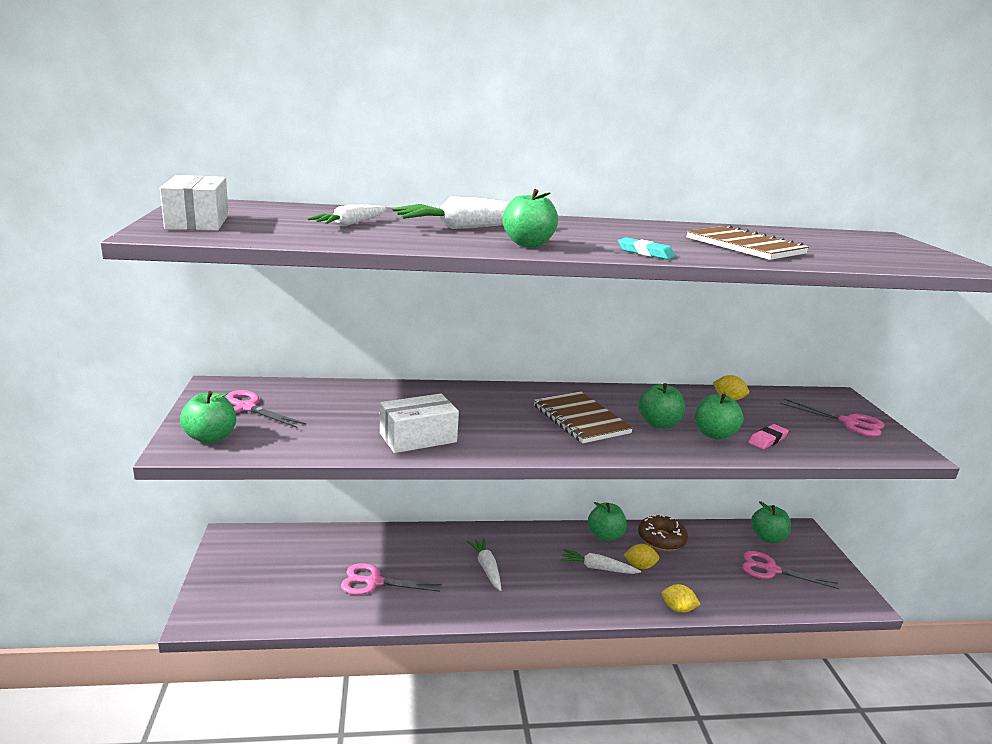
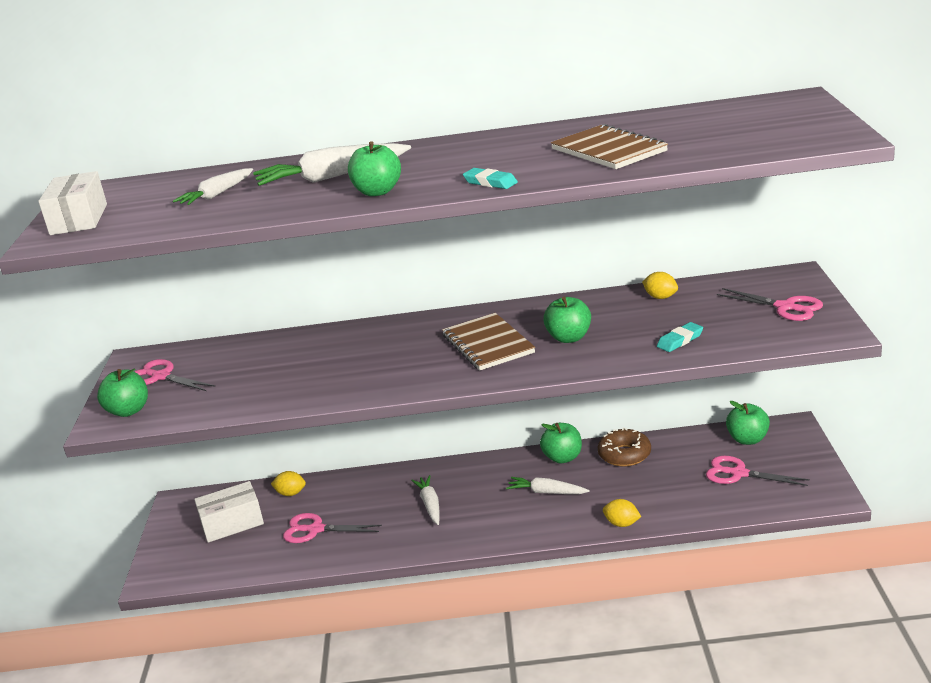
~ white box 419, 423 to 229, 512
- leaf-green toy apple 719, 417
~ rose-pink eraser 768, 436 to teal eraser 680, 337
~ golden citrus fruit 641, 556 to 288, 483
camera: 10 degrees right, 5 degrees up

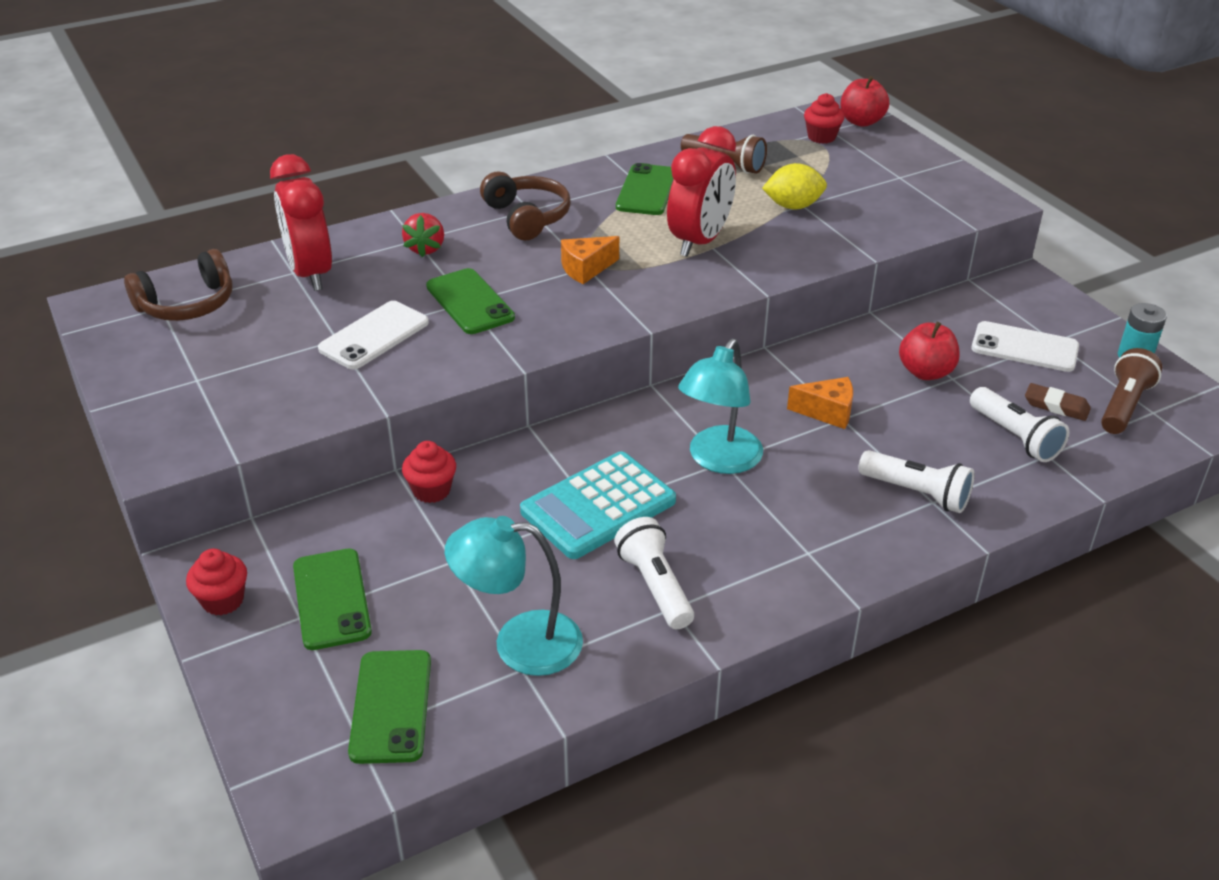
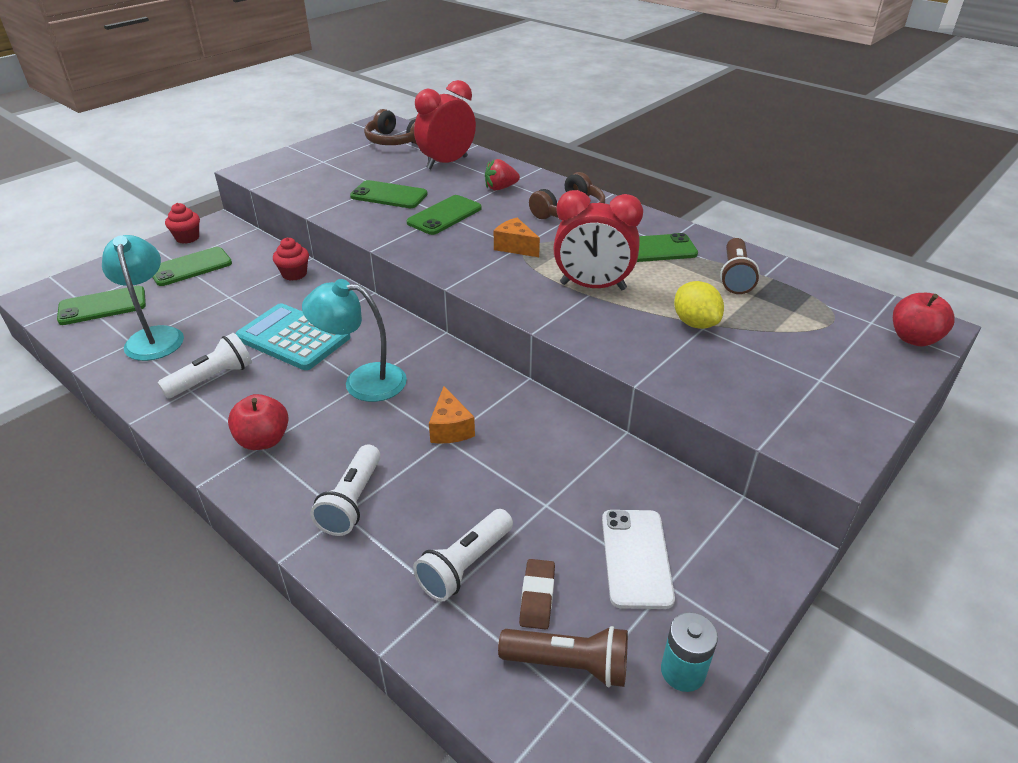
- crimson cupcake 824, 118
~ white phone 373, 335 to leaf-green phone 389, 194
~ crimson toy apple 929, 351 to 258, 422
camera: 70 degrees right, 0 degrees up

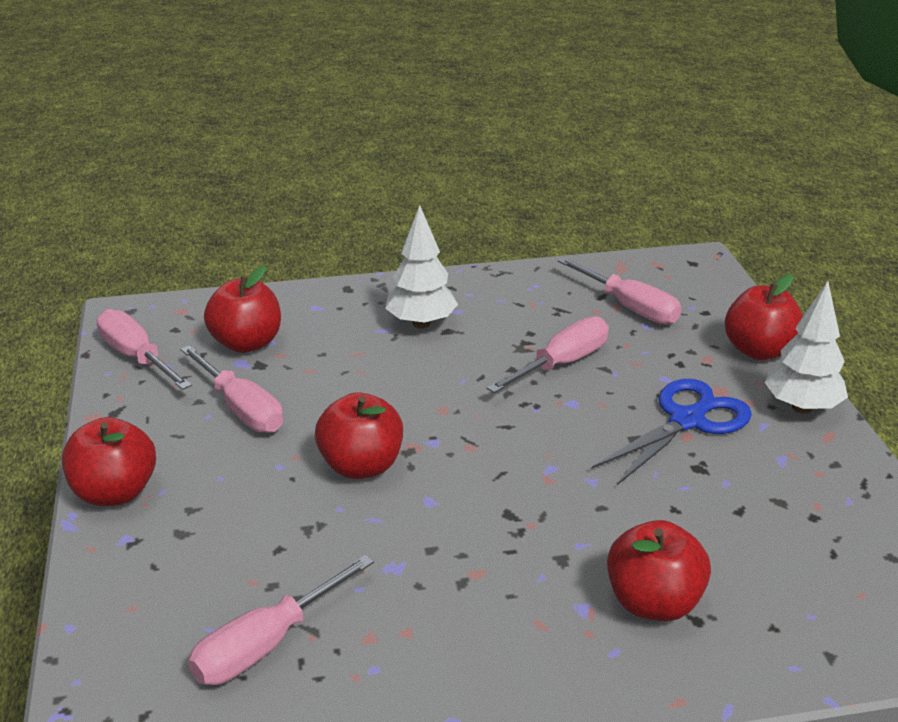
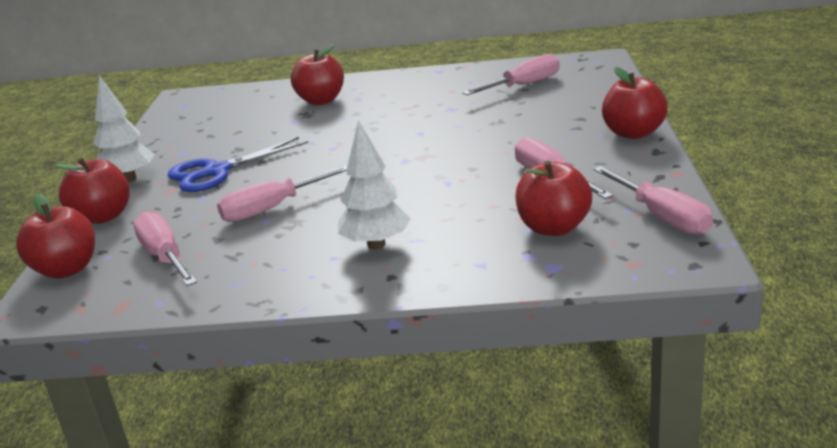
~ crimson toy apple 359, 435 to 55, 236
camera: 165 degrees left, 5 degrees down

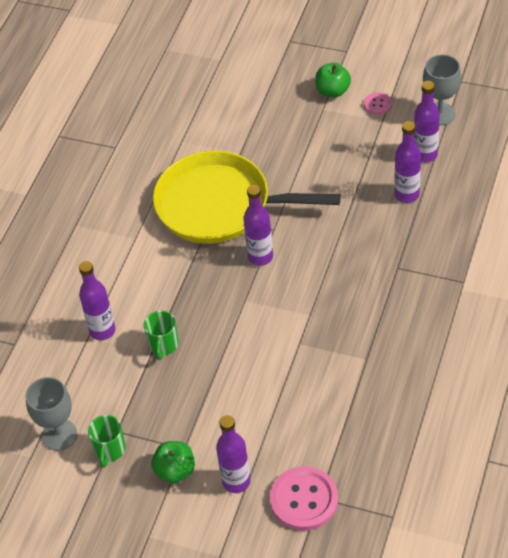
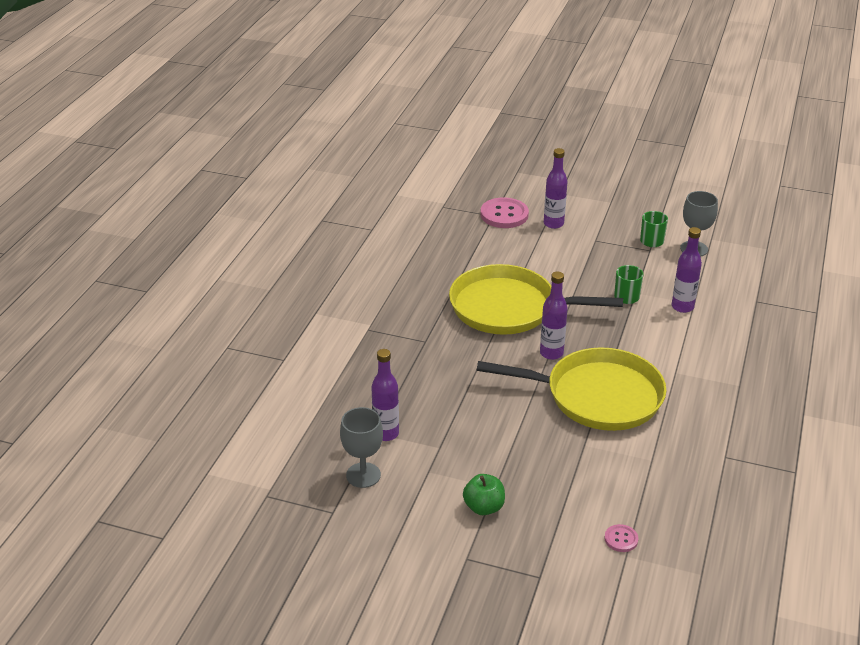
~ rose-pink sewing button 378, 103 to 621, 538
- royal purple drink bottle 407, 162
- leaf-green toy apple 173, 462
+ golden frying pan 536, 299
camera: 175 degrees right, 15 degrees down

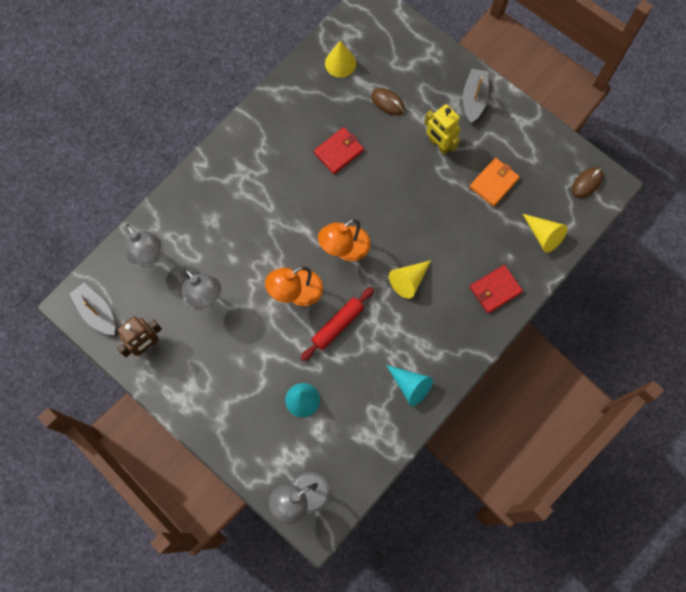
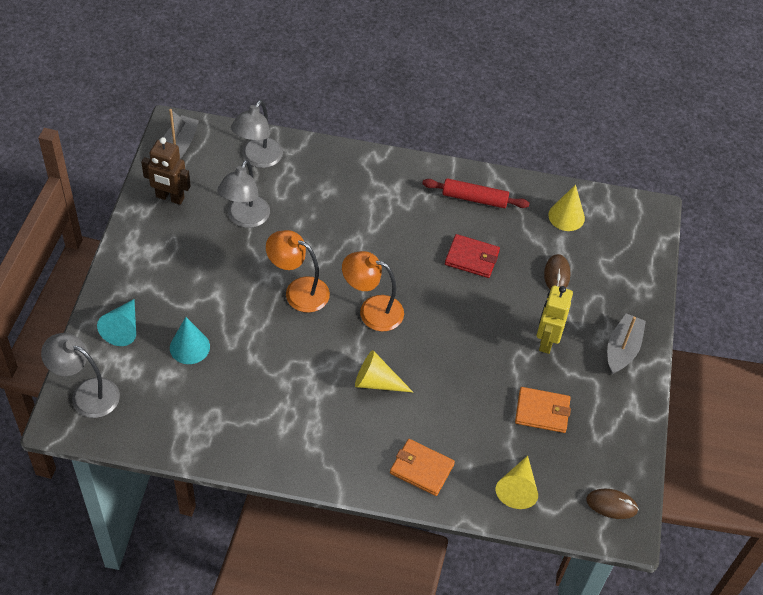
~ gray sailboat 476, 96 = 626, 343 45 degrees counterclockwise
~ crimson card wallet 496, 289 to orange card wallet 422, 467
~ crimson pastry roller 337, 324 to 476, 193
~ teal solid cone 409, 385 to 116, 322
camera: 55 degrees right, 20 degrees down

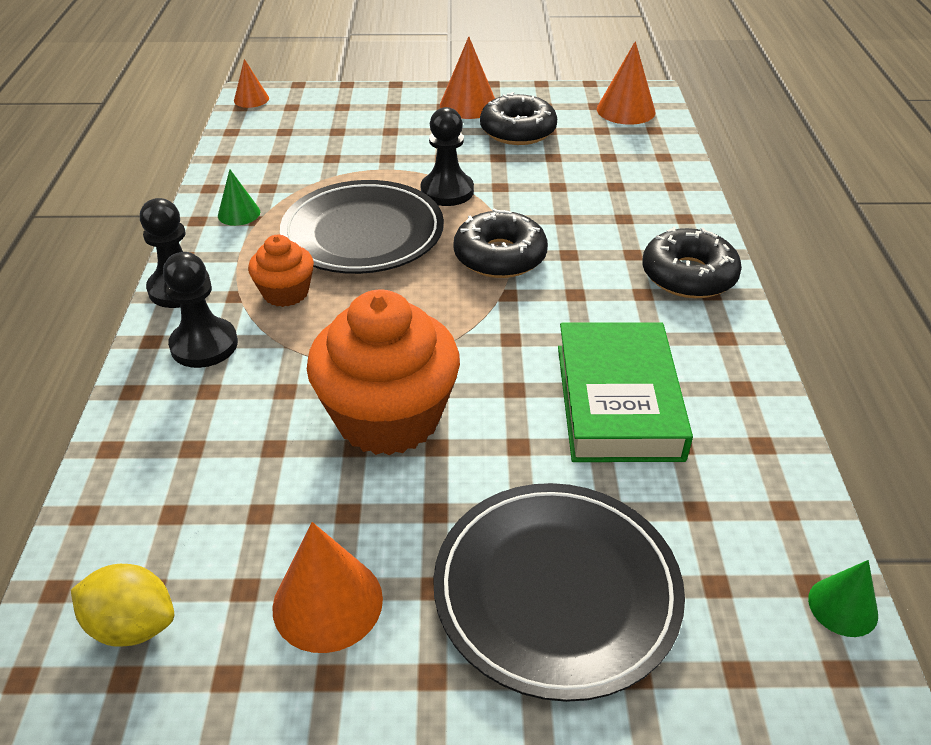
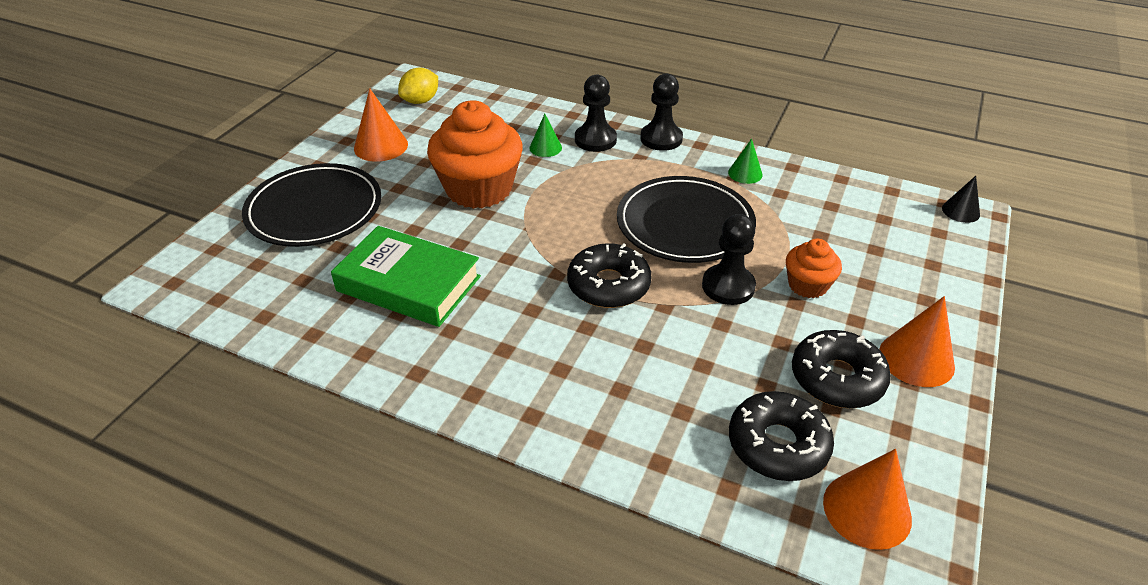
~ orange solid cone 251, 83 to jet-black solid cone 961, 199
~ jet-black doughnut 692, 262 to 781, 436
~ orange cupcake 281, 271 to 814, 268
~ leaf-green solid cone 843, 598 to 545, 135
camera: 115 degrees right, 0 degrees up

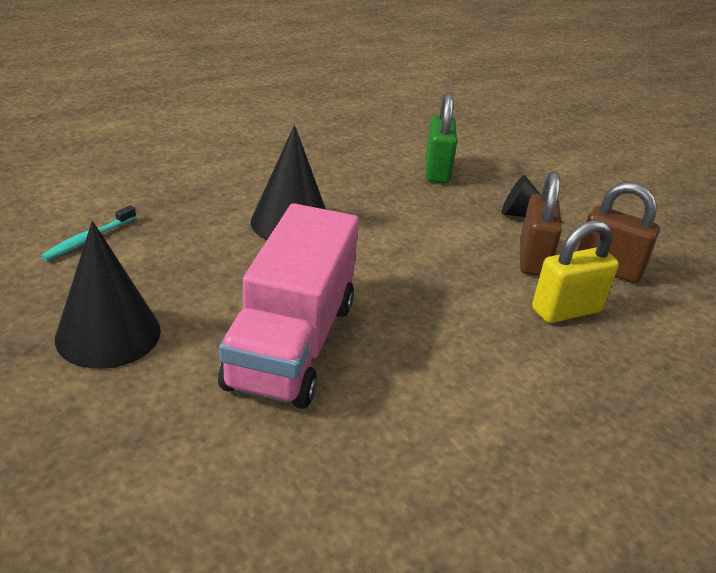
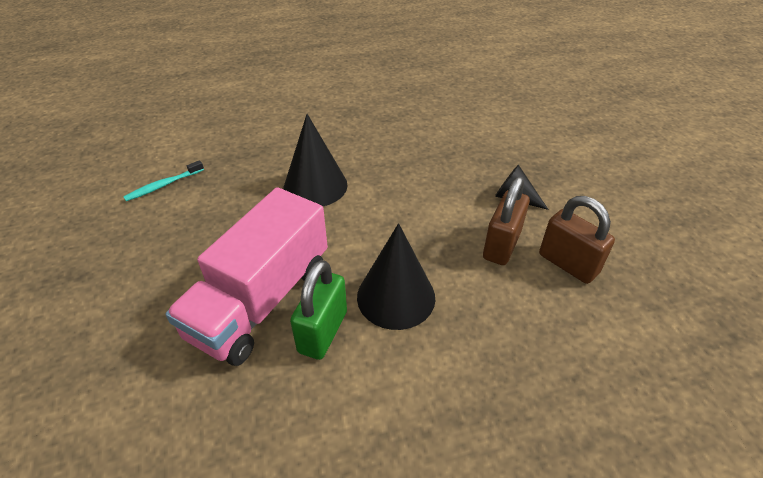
~ leaf-green lock 441, 138 to 318, 310
- golden lock 575, 271
~ jet-black solid cone 108, 295 to 396, 276
camera: 20 degrees right, 10 degrees up

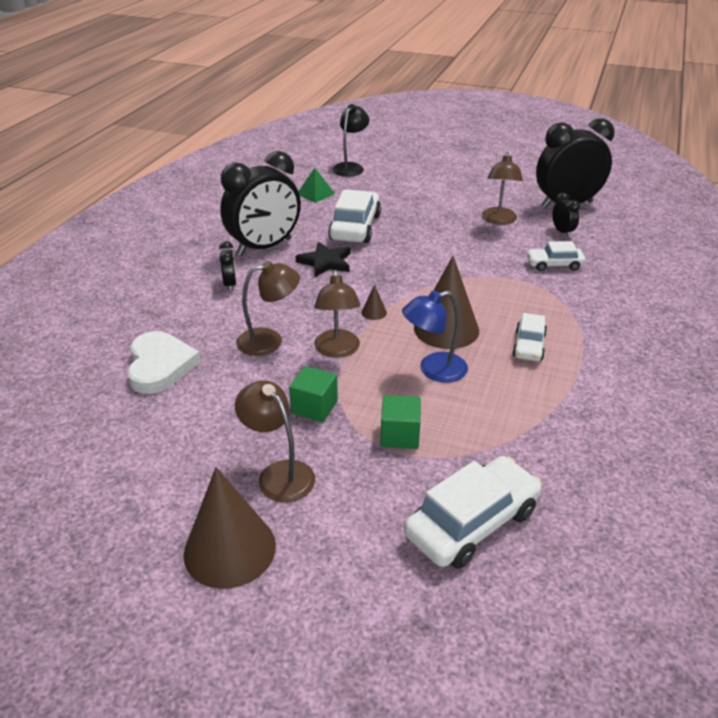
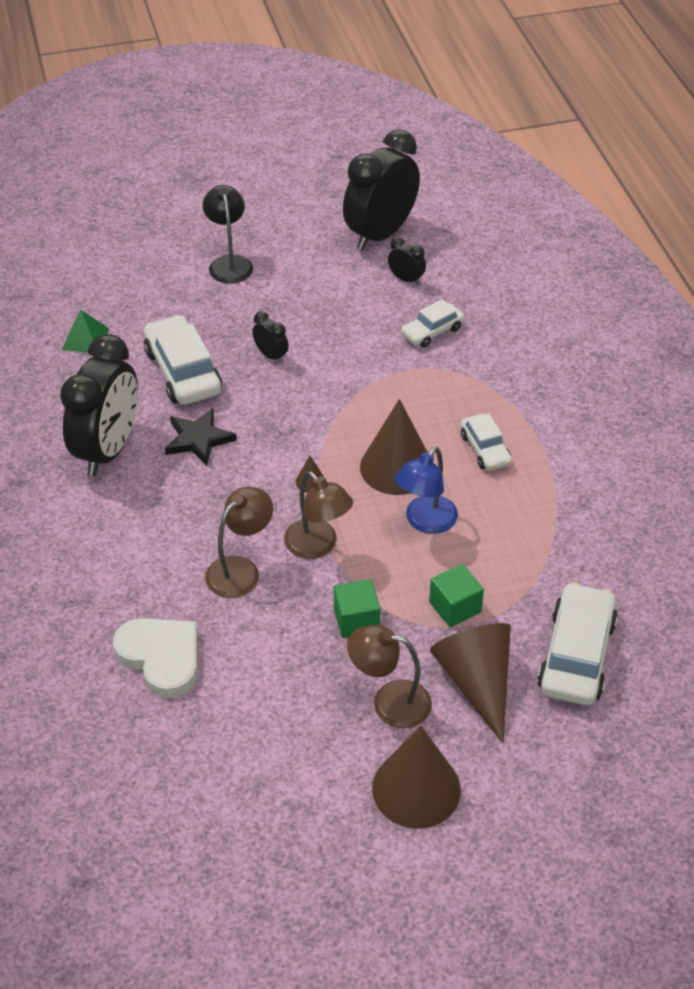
~ jet-black reading lamp 351, 140 to 228, 234
- brown reading lamp 502, 188
~ jet-black alarm clock 228, 266 to 270, 337
+ brown solid cone 470, 683
camera: 35 degrees left, 10 degrees up

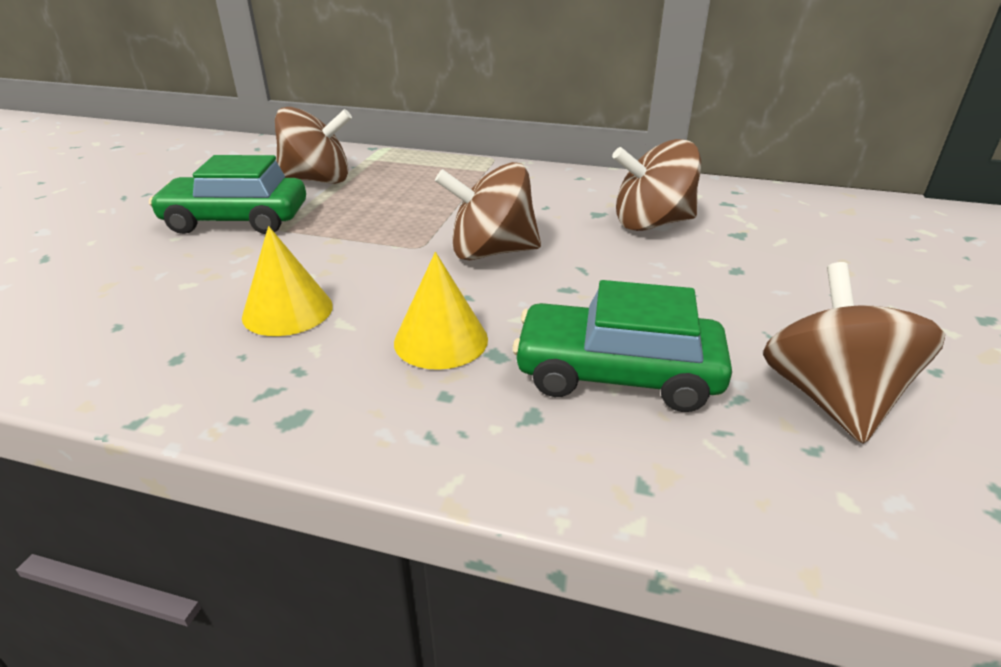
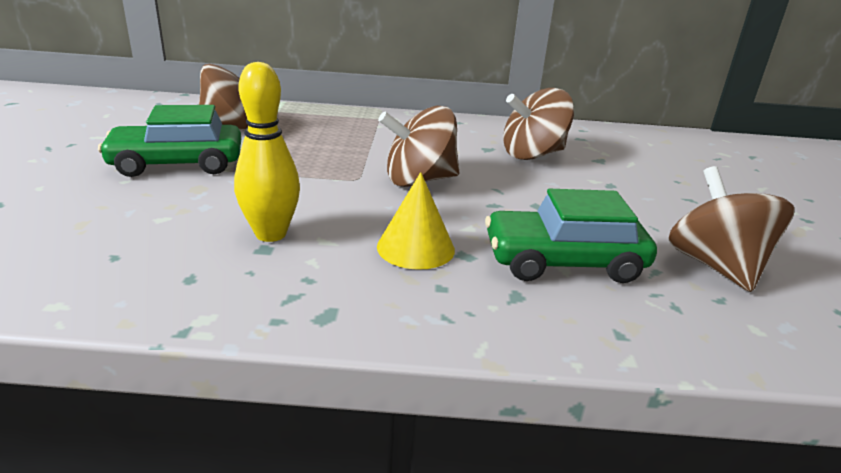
~ golden solid cone 287, 281 to golden skittle 267, 152
camera: 15 degrees left, 5 degrees down

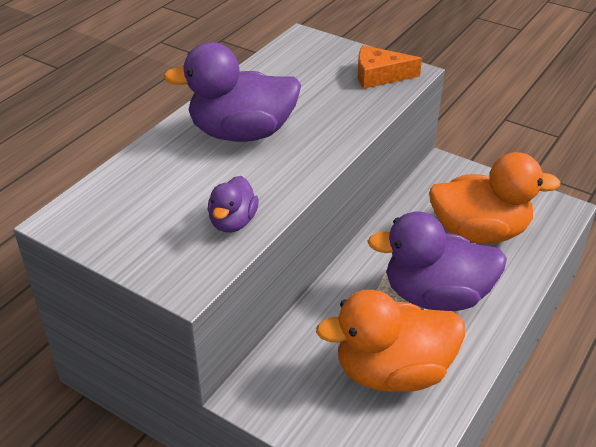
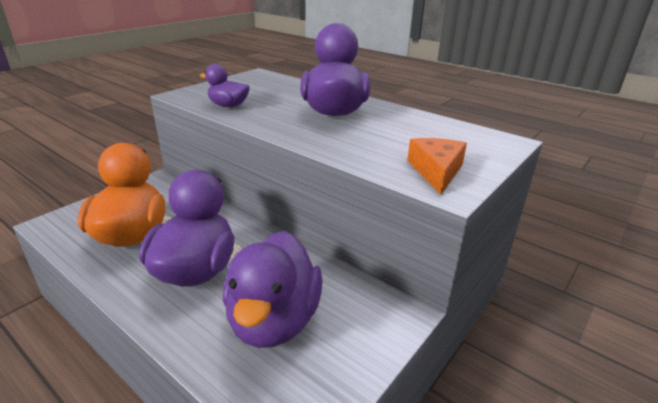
~ orange rubber duck 495, 198 to royal purple rubber duck 272, 289
camera: 95 degrees right, 10 degrees down

